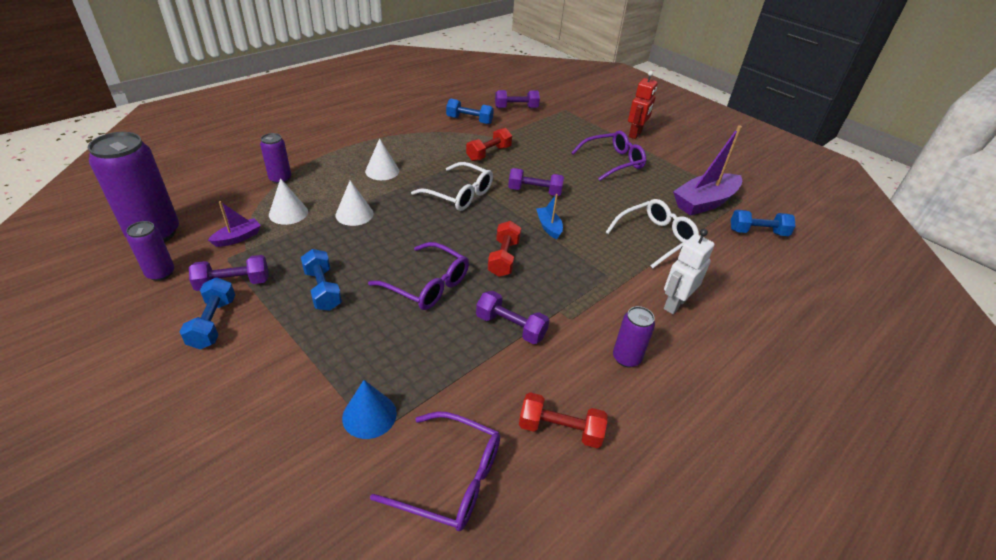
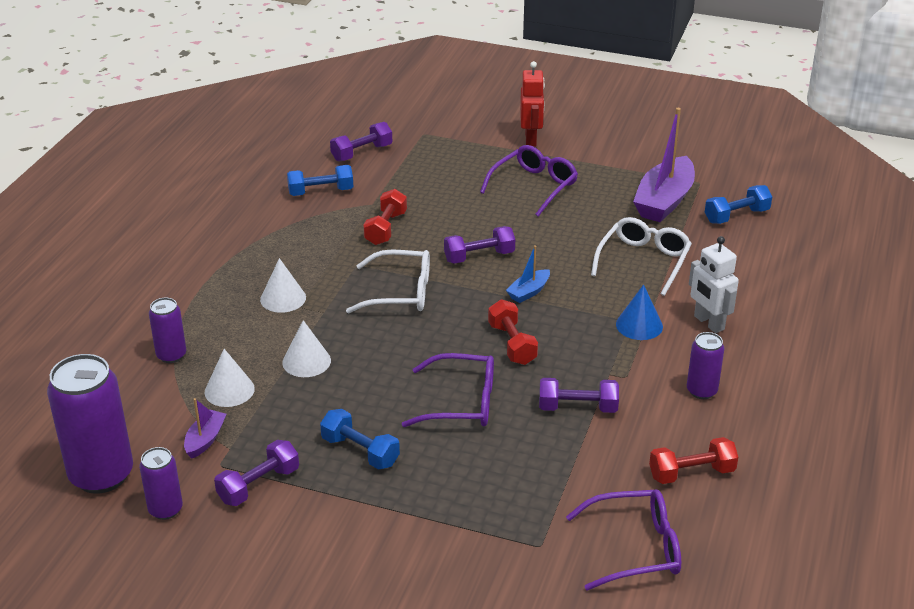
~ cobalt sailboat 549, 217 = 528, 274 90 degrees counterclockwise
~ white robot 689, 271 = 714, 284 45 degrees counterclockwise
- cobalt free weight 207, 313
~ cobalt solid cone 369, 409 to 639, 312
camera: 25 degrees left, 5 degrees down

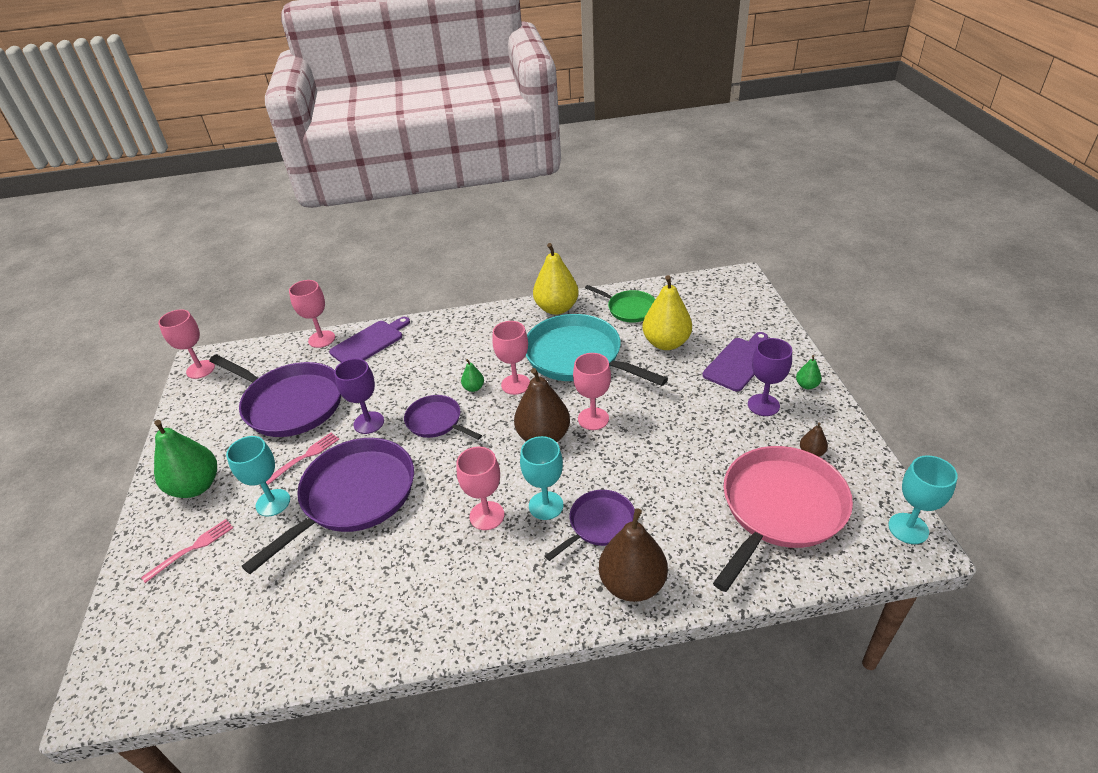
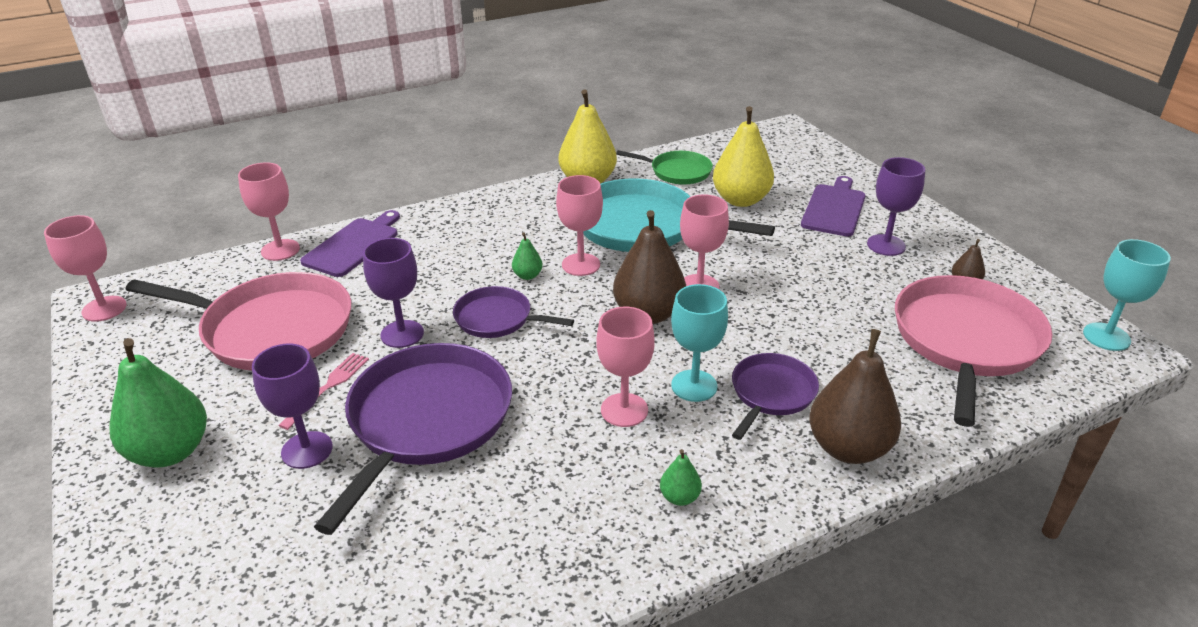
~ royal purple frying pan 275, 395 to rose-pink frying pan 238, 321
~ leaf-green toy pear 809, 372 to 681, 477
~ teal chalice 258, 476 to royal purple chalice 292, 406
- rose-pink fork 187, 551
camera: 20 degrees left, 5 degrees down

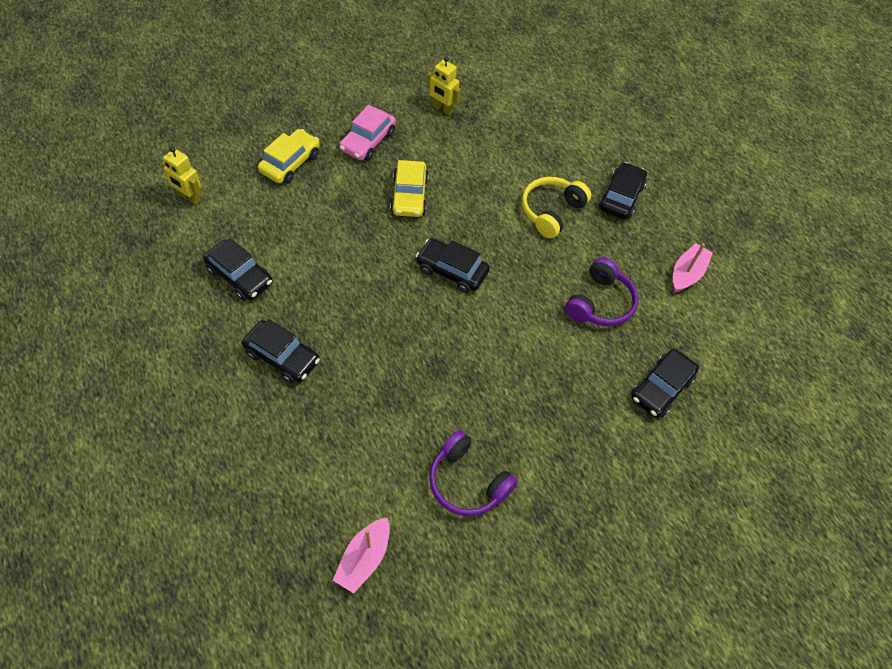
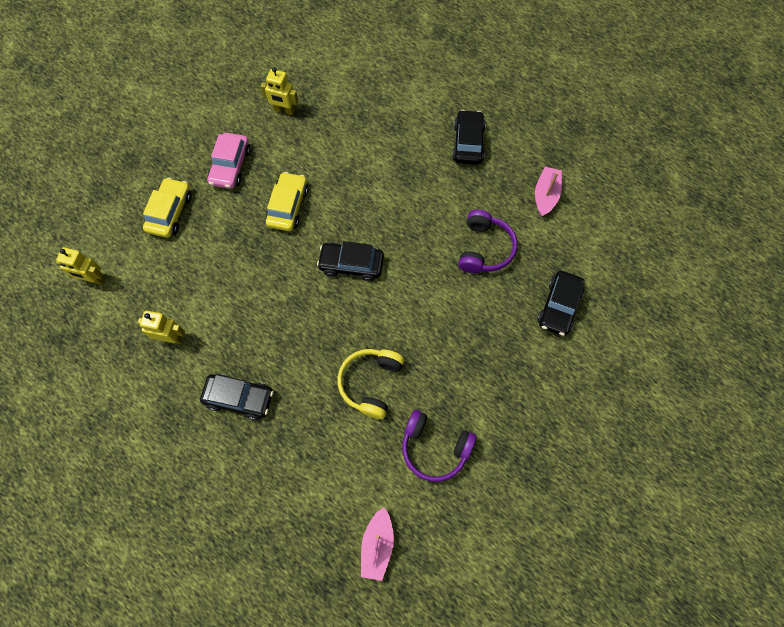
~ golden toy car 409, 188 = 286, 201 150 degrees counterclockwise
~ golden over-ear headphones 556, 207 to 370, 384
~ jet-black toy car 238, 269 to golden robot 161, 327
camera: 15 degrees left, 10 degrees up

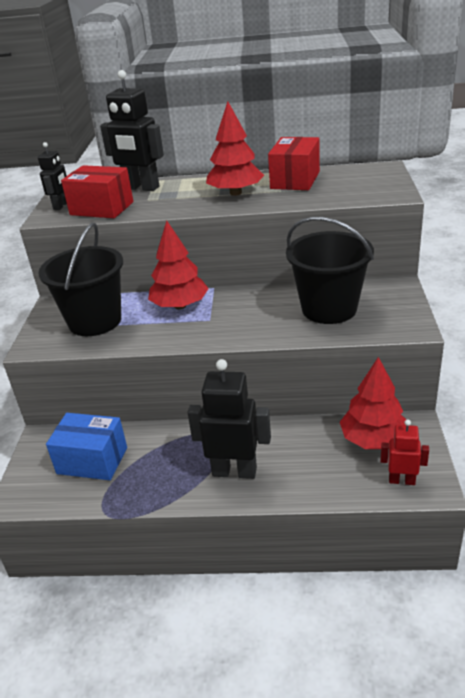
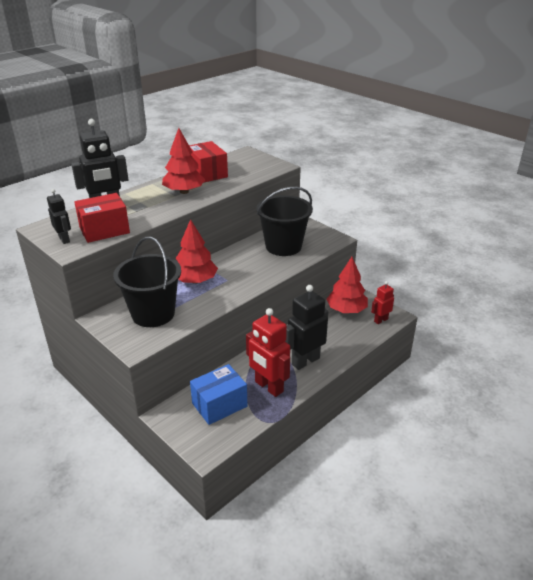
+ crimson robot 268, 352
camera: 50 degrees left, 0 degrees up

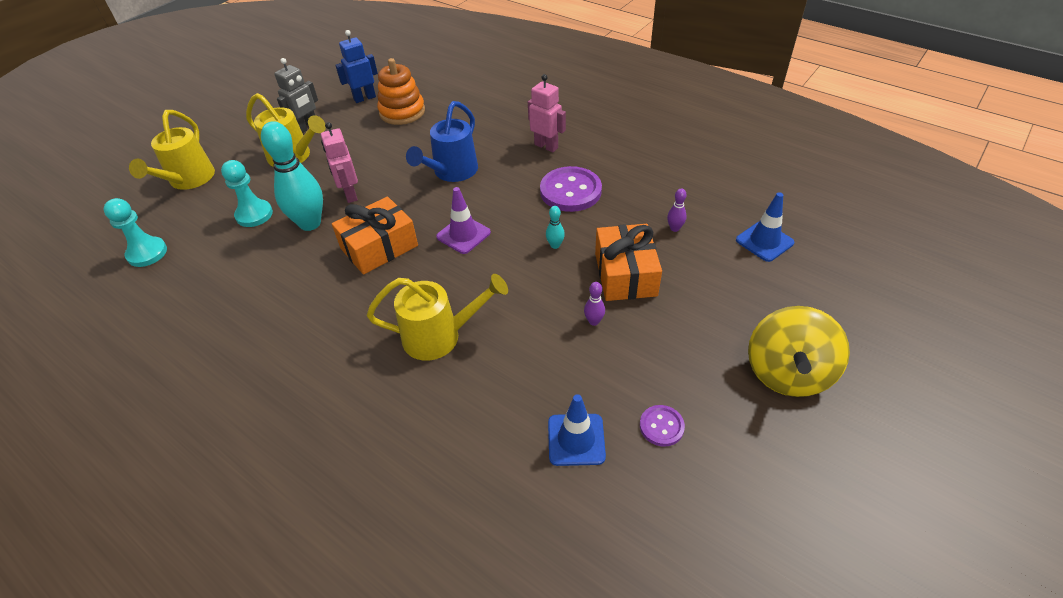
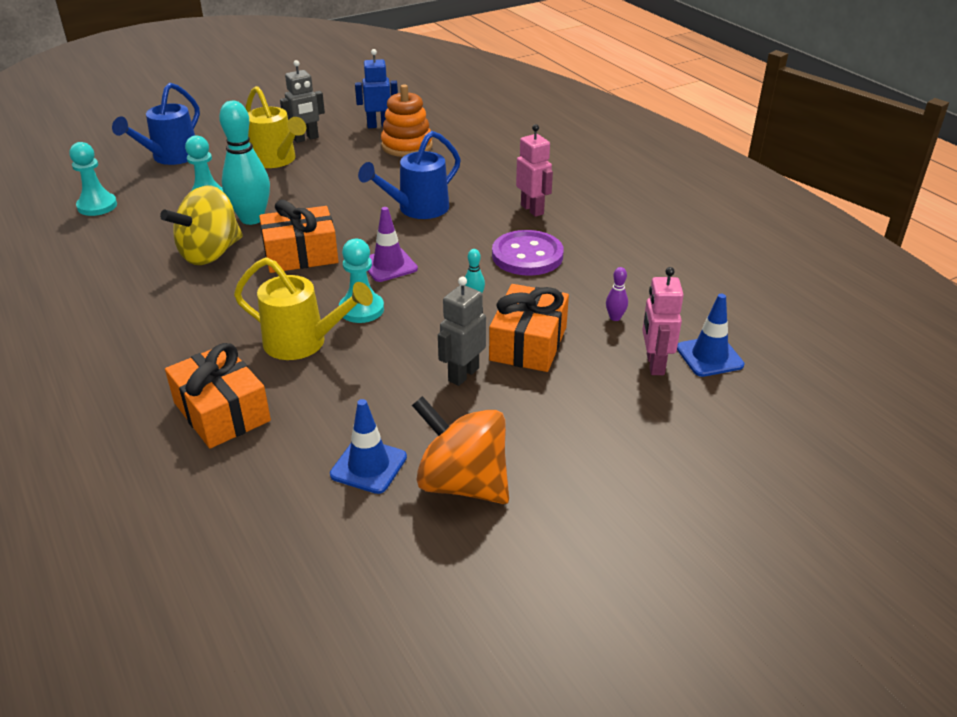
~ golden watering pot 172, 150 to cobalt watering pot 156, 124
~ rose-pink robot 339, 162 to 663, 321
~ royal purple skittle 594, 304 to gray robot 462, 331
~ golden whirligig 799, 351 to 201, 225
~ royal purple sewing button 662, 426 to orange whirligig 460, 450
+ teal pawn 361, 281
+ orange wrapped gift 218, 395
camera: 20 degrees right, 10 degrees down

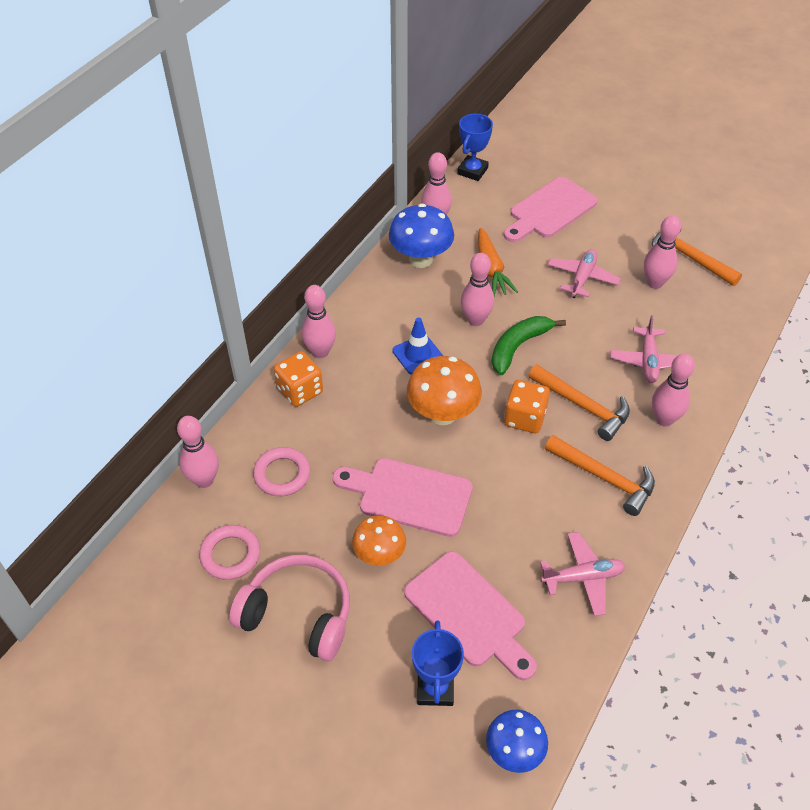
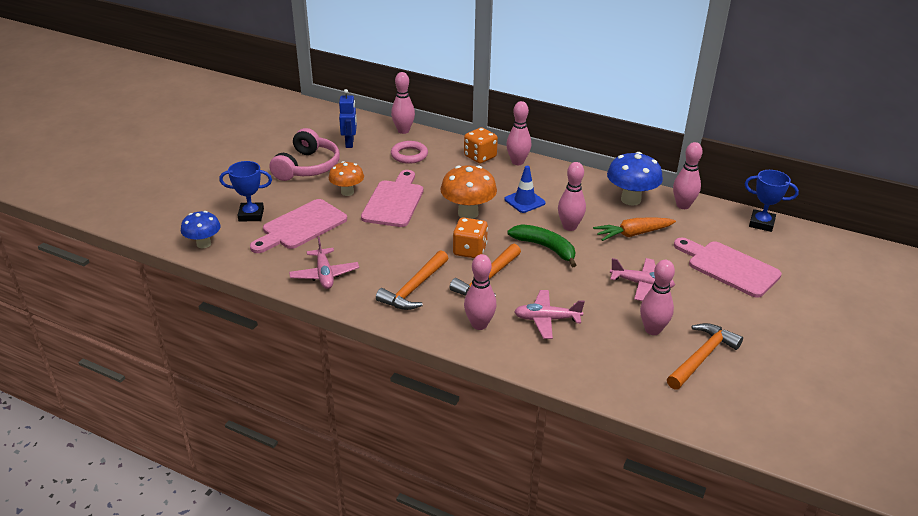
~ rose-pink torus 229, 552 to cobalt robot 348, 118
camera: 85 degrees right, 15 degrees down

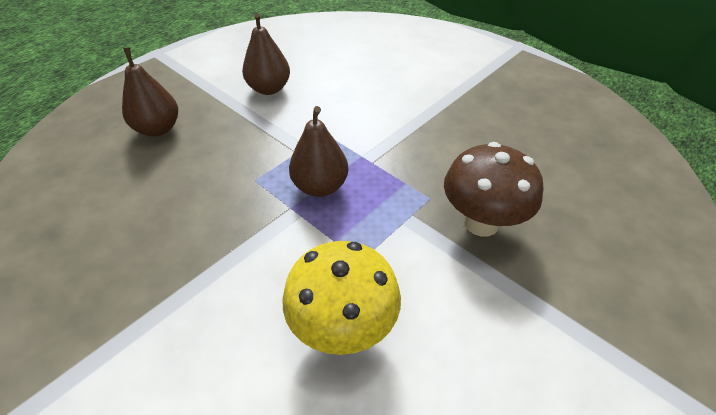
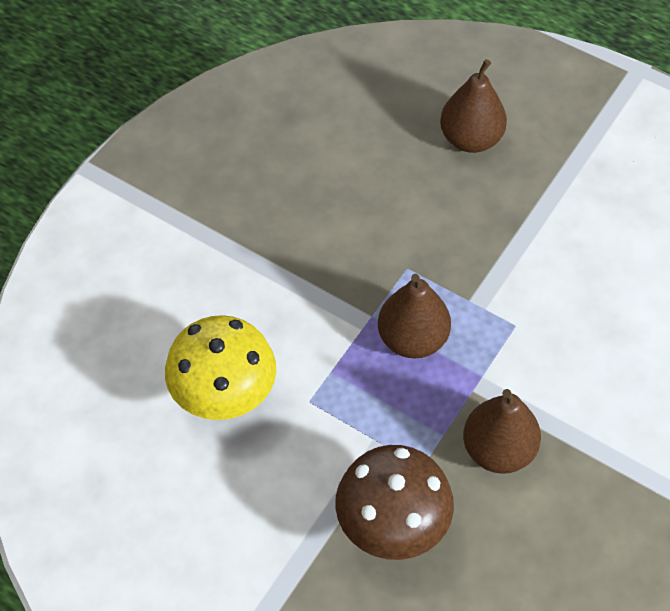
~ brown toy pear 266, 54 to 502, 431
camera: 80 degrees right, 10 degrees up

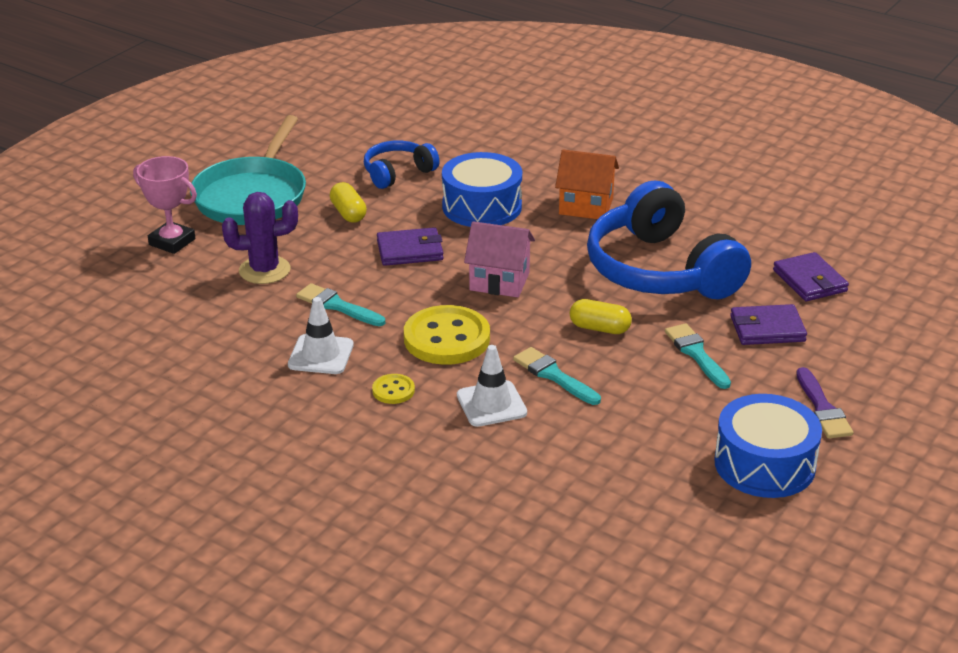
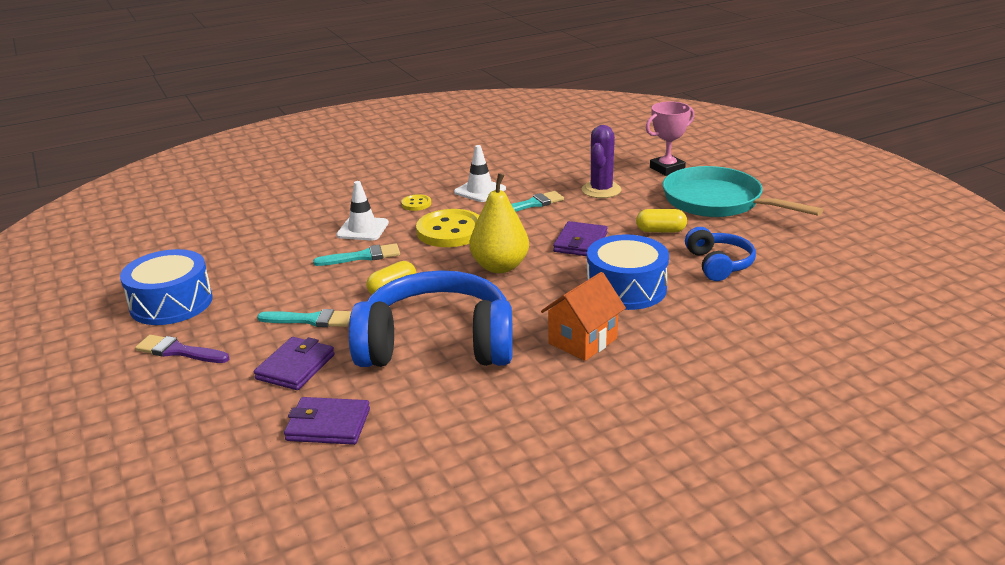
~ rose-pink house 499, 259 to golden toy pear 499, 223
camera: 120 degrees right, 5 degrees down

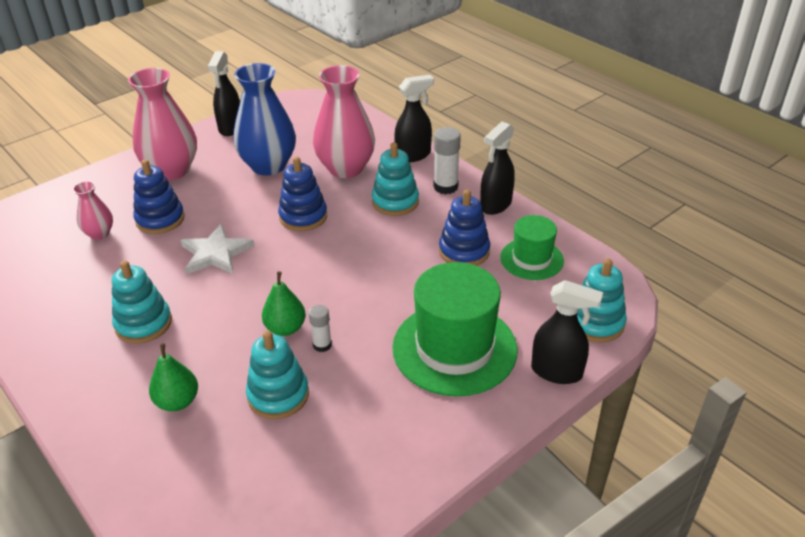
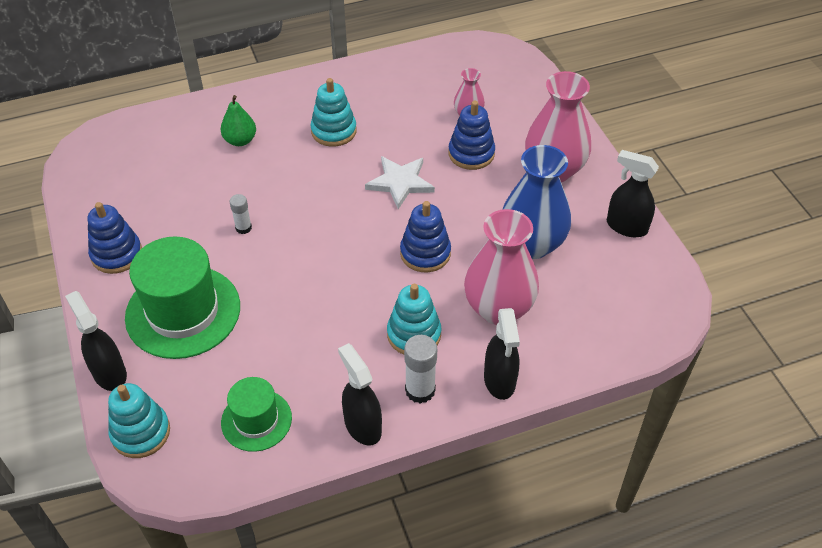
~ cobalt stacking toy 464, 228 to 115, 238
- leaf-green toy pear 284, 303
~ jet-black spray bottle 567, 332 = 96, 341 105 degrees clockwise
- teal stacking toy 277, 375
camera: 110 degrees right, 10 degrees up

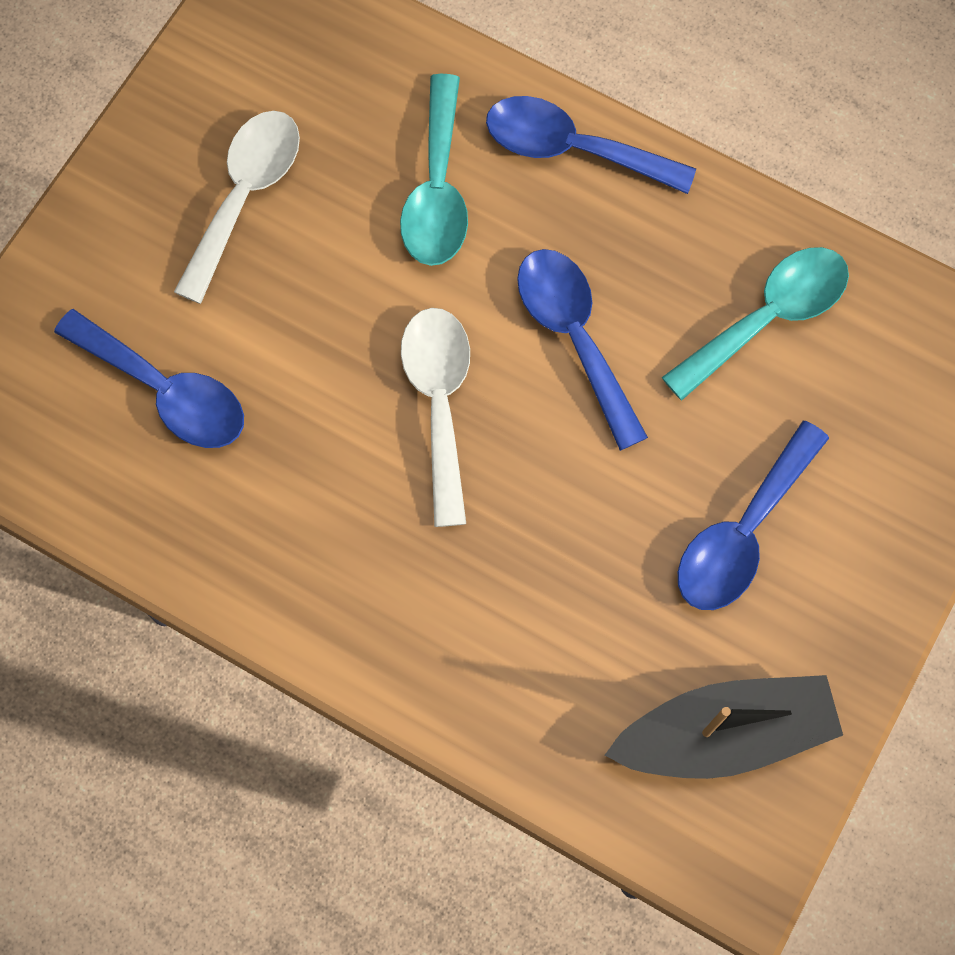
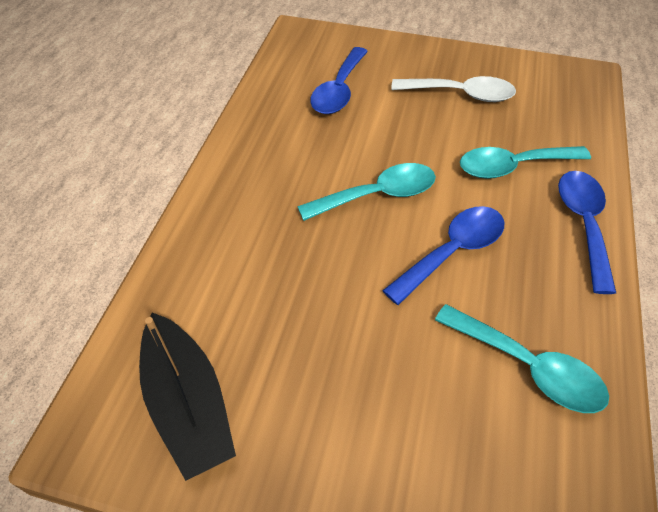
~ white teaspoon 435, 417 to teal teaspoon 366, 192
- cobalt teaspoon 753, 515
camera: 75 degrees right, 20 degrees down

